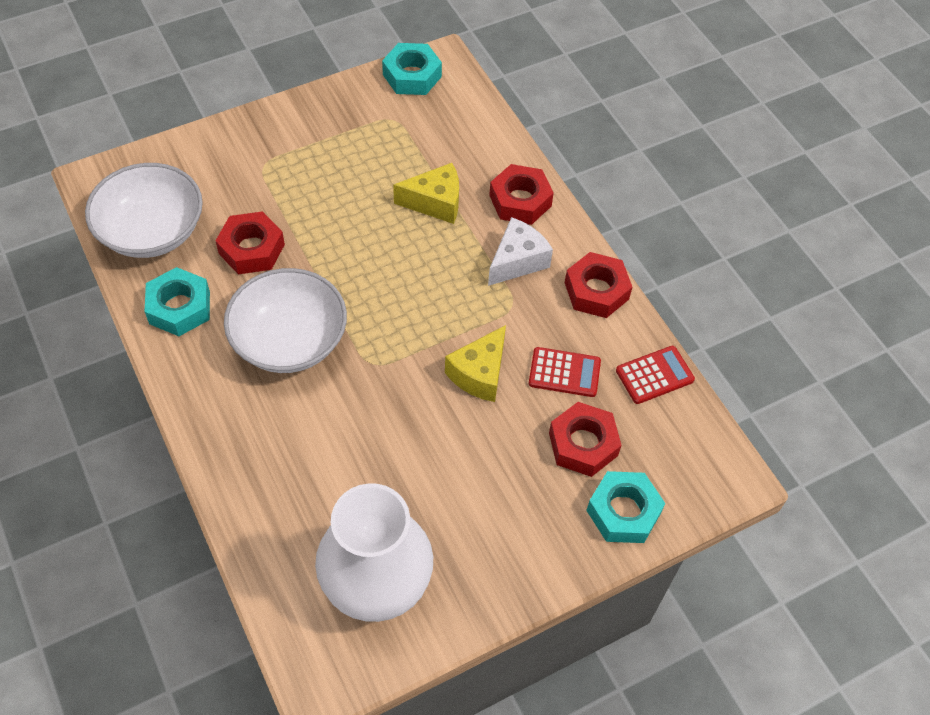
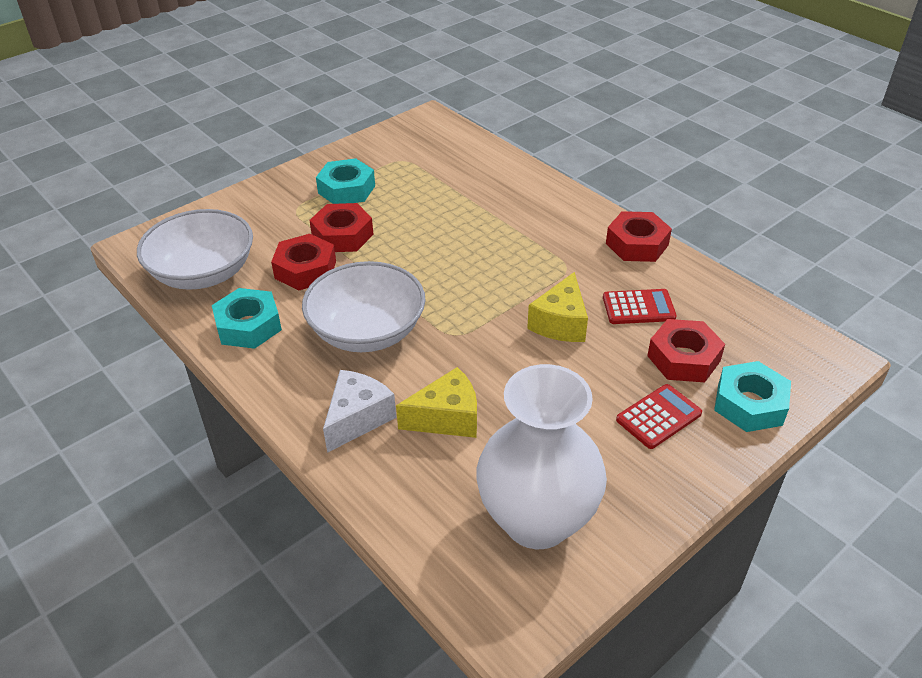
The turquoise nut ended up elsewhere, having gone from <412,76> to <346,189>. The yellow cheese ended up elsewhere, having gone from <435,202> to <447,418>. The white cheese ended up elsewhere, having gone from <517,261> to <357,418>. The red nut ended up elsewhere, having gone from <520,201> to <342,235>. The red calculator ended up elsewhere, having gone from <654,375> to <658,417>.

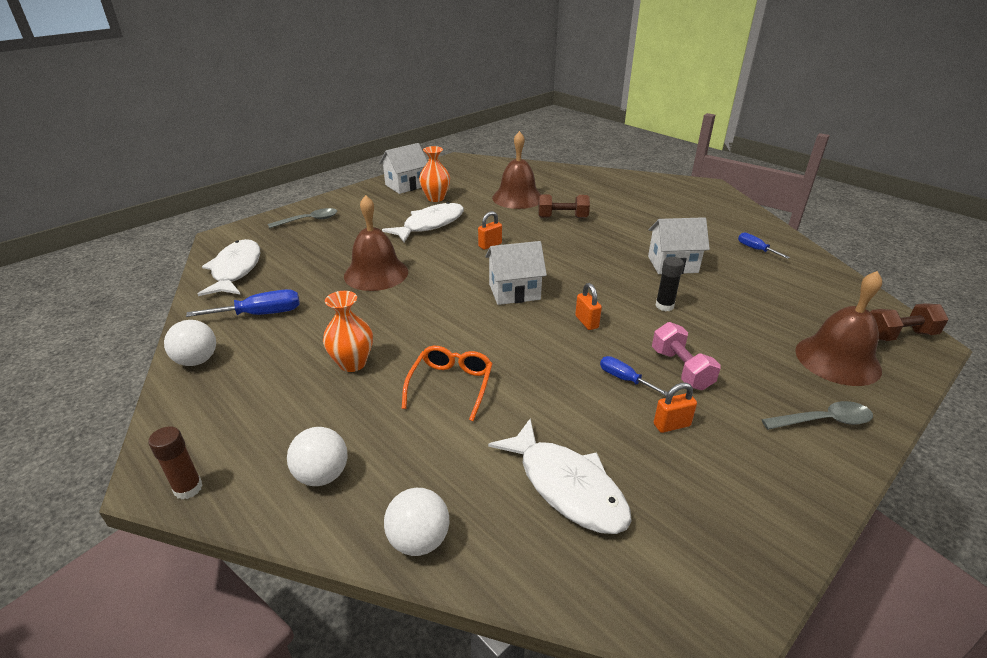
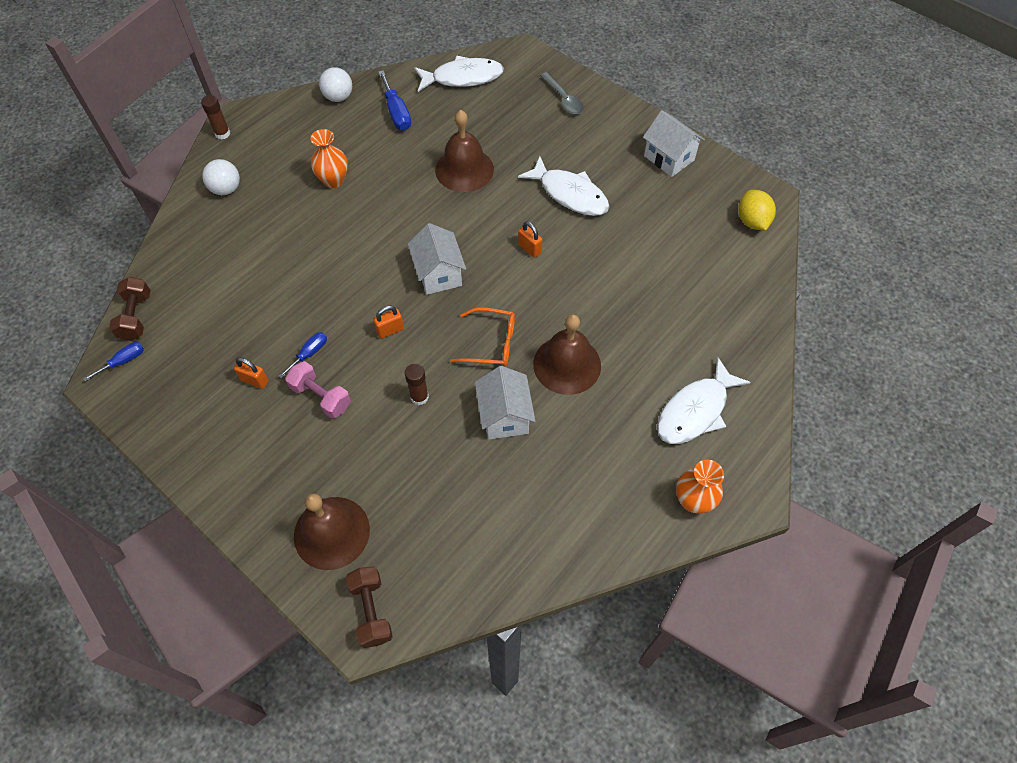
The second view lost the white ball at <419,540>. The orange glasses ended up elsewhere, having gone from <450,386> to <491,343>. The orange vase ended up elsewhere, having gone from <435,198> to <693,501>. The white fish ended up elsewhere, having gone from <567,486> to <695,410>. The brown bell ended up elsewhere, having gone from <517,198> to <567,364>. The brown dumbbell ended up elsewhere, having gone from <562,217> to <136,317>. The pink dumbbell at <681,369> ended up facing another way, 60 degrees clockwise from before. The orange padlock at <671,425> ended up facing another way, 45 degrees counterclockwise from before. What was the black glue stick at <664,306> turned into the brown glue stick at <419,397>. The blue screwdriver ended up elsewhere, having gone from <755,249> to <123,361>. The second view lost the grey spoon at <823,421>. The second view gained the yellow lemon at <752,221>.

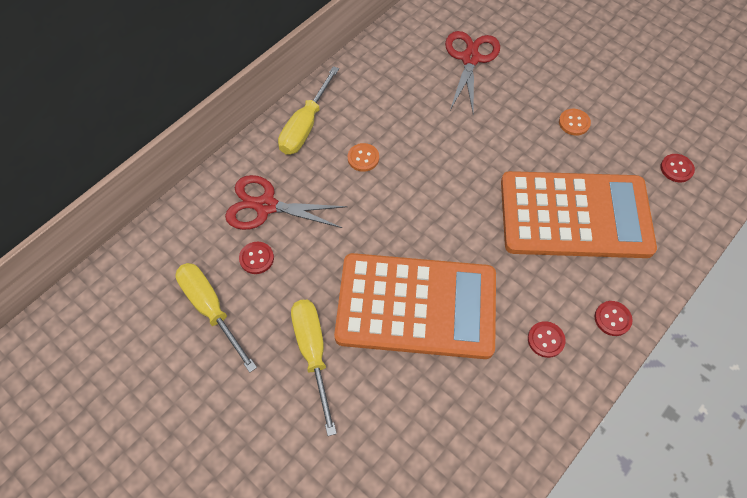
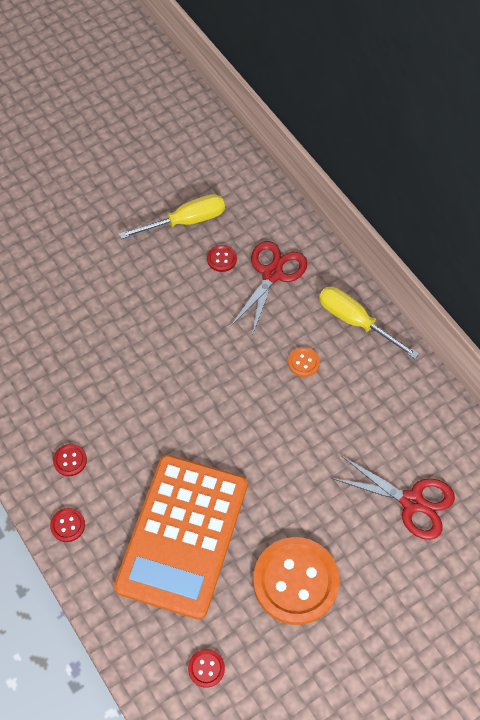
The second view lost the yellow screwdriver at <313,353>. The second view lost the orange calculator at <416,306>. The size of the orange button at <574,123> changed by a factor of 2.43.

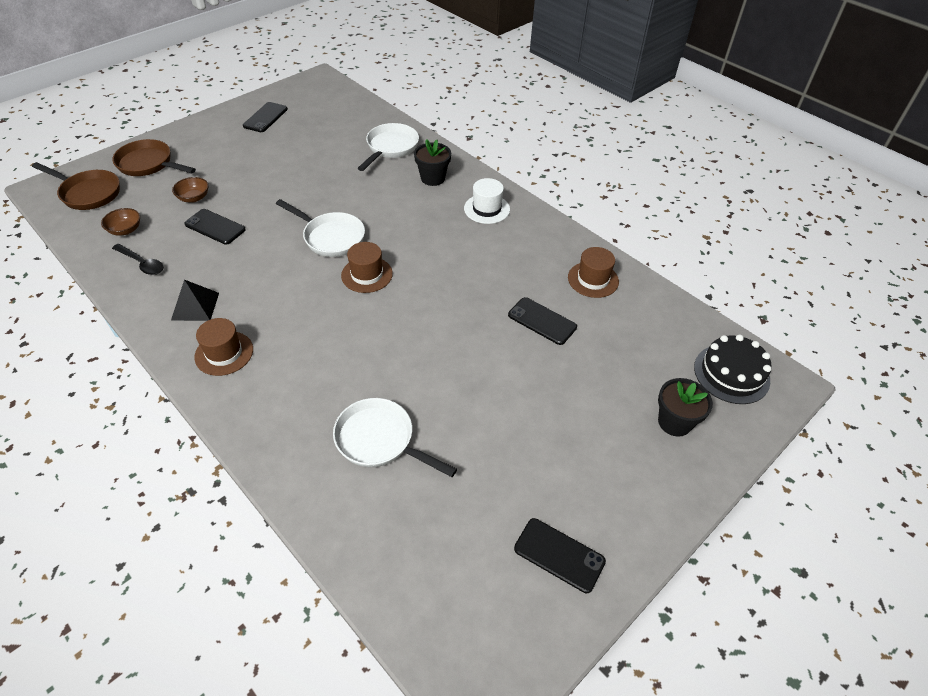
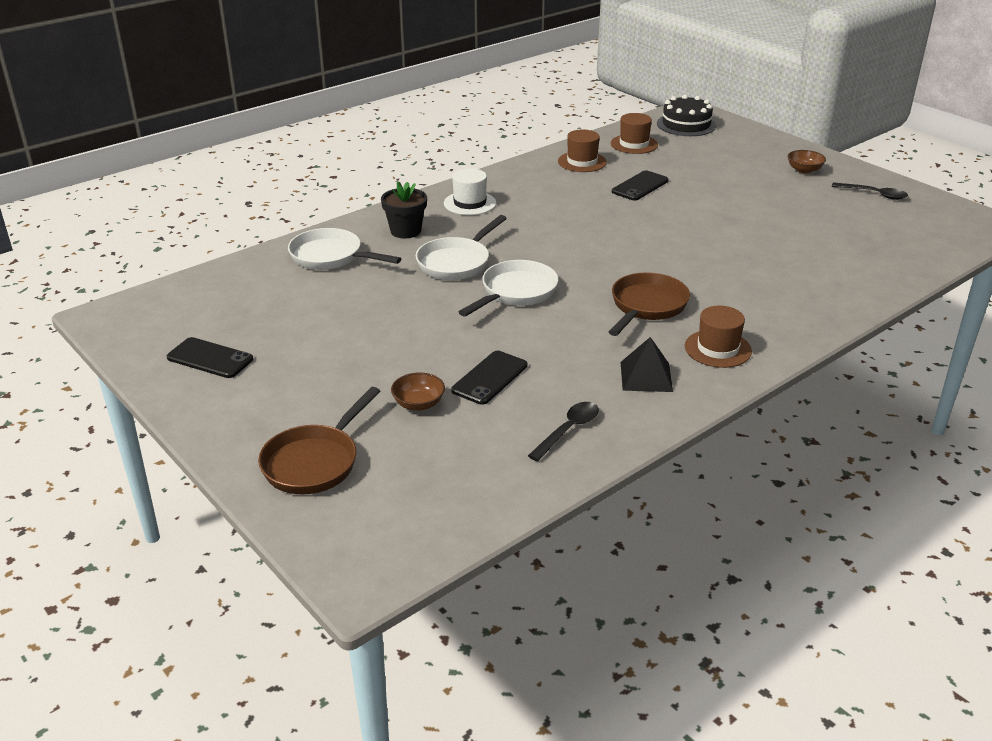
The brown pan ended up elsewhere, having gone from <88,193> to <646,306>. The brown bowl ended up elsewhere, having gone from <125,230> to <804,170>. The white pan ended up elsewhere, having gone from <380,440> to <456,262>. The brown hat ended up elsewhere, having gone from <367,275> to <634,144>. Where the black phone stood at <559,555>, the black spoon came to stand at <874,194>. The second view lost the black flower pot at <674,422>.

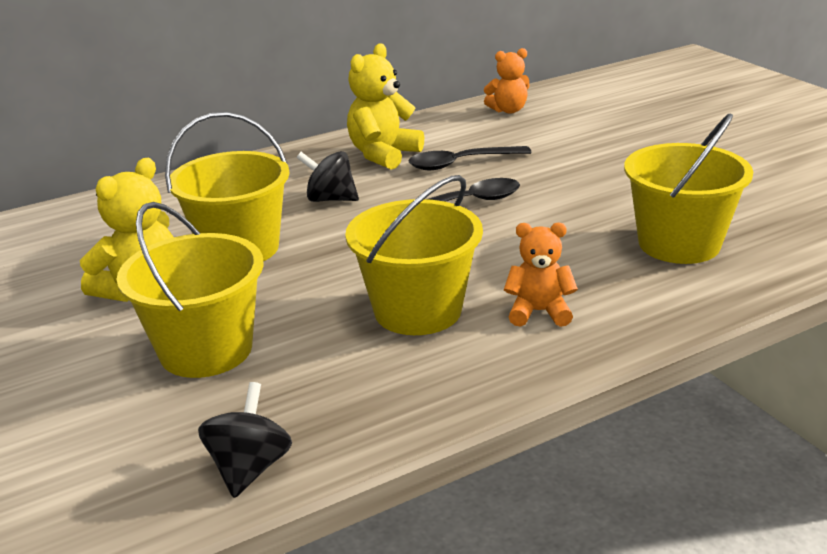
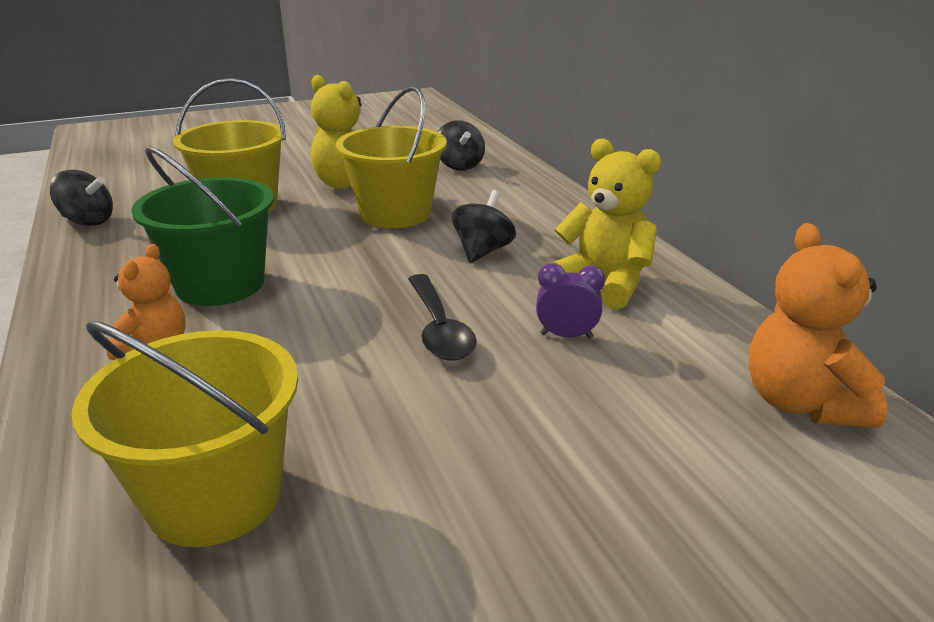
What was the yellow bucket at <417,310> turned into the green bucket at <220,284>. Where the black spoon stood at <461,163>, the purple clock came to stand at <566,336>. The size of the orange teddy bear at <508,110> changed by a factor of 1.53. The second view gained the black spinning top at <459,166>.

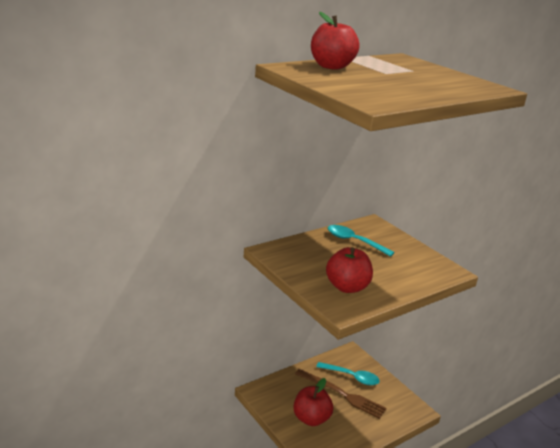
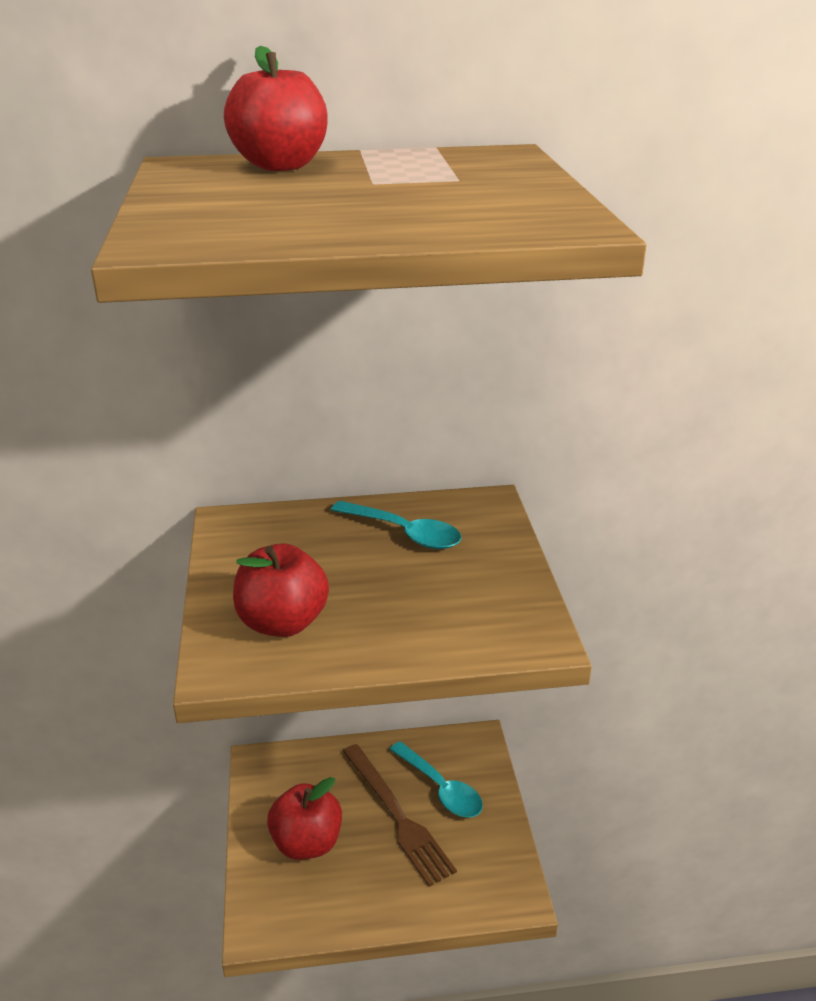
The turquoise spoon at <354,241> ended up facing another way, 150 degrees clockwise from before.

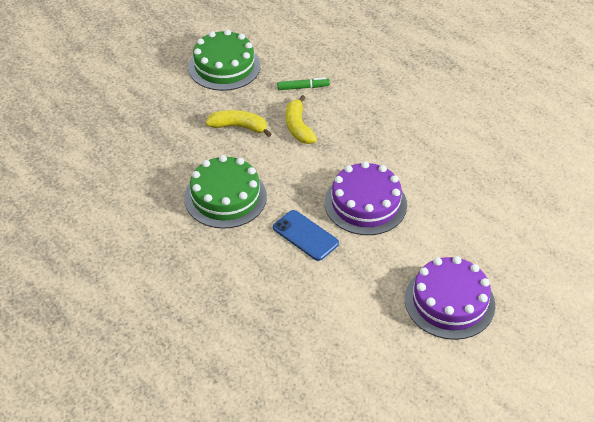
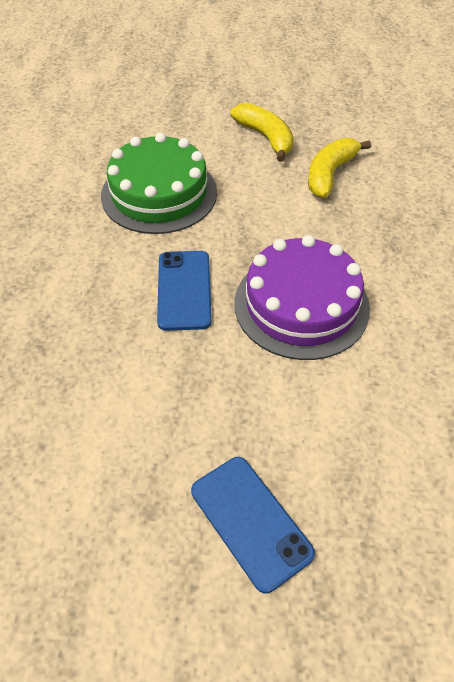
The second view lost the green cake at <224,66>. The second view lost the green marker at <303,87>. Where the purple cake stood at <449,302>, the blue phone came to stand at <250,521>.

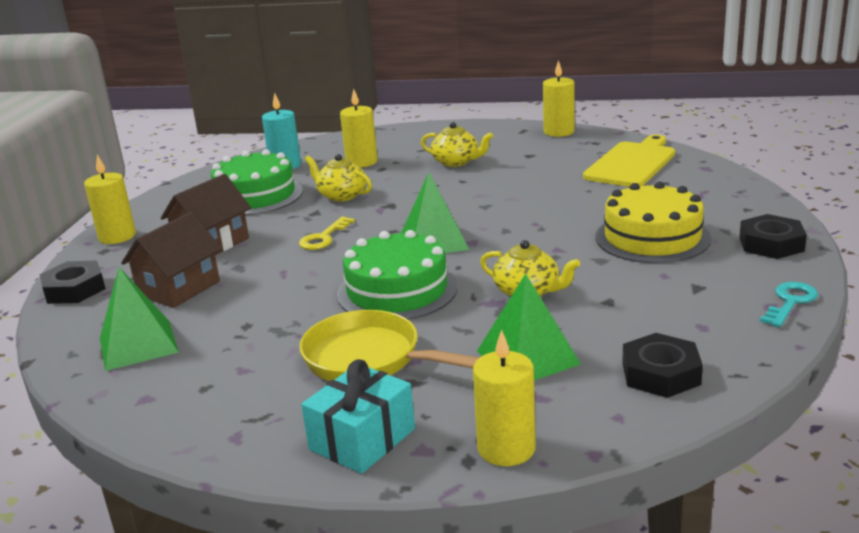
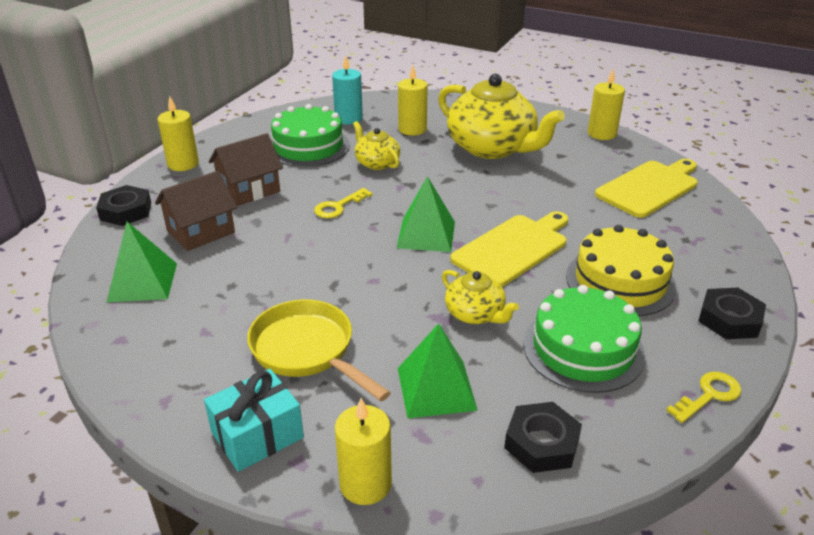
The green cake ended up elsewhere, having gone from <397,291> to <583,349>. The size of the yellow teapot at <456,162> changed by a factor of 2.03. What was the turquoise key at <790,302> turned into the yellow key at <709,395>. The second view gained the yellow cutting board at <513,248>.

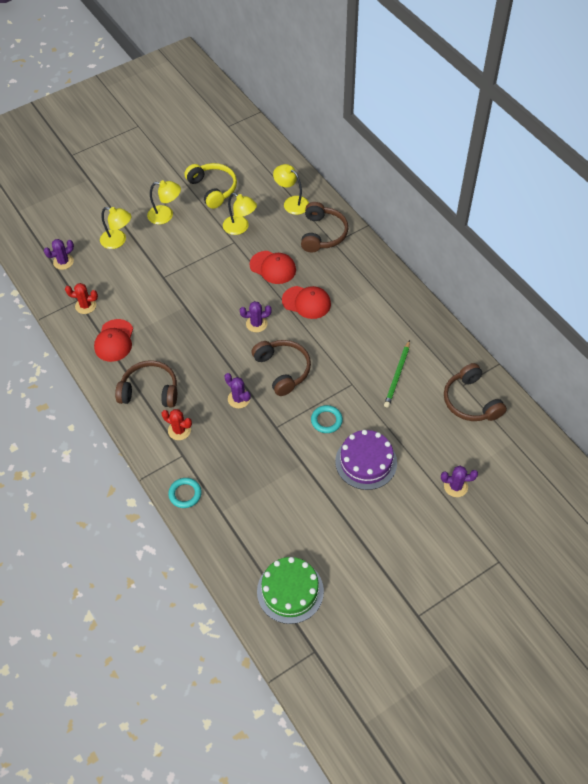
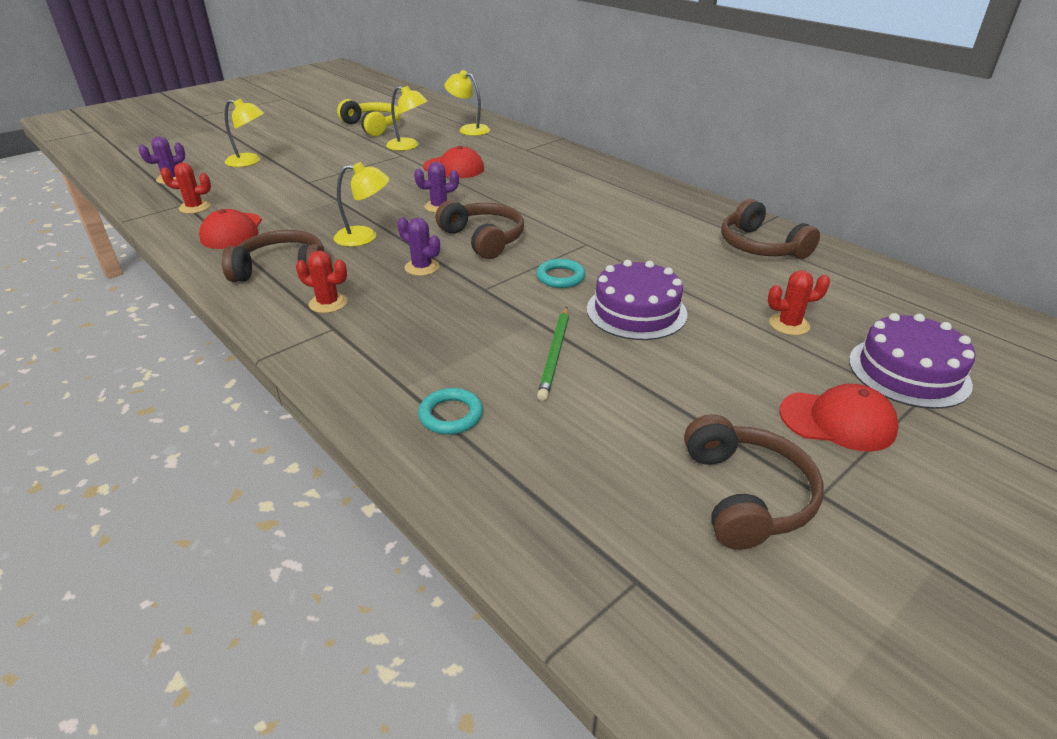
The yellow lamp ended up elsewhere, having gone from <166,215> to <365,237>. The turquoise ring ended up elsewhere, having gone from <185,494> to <451,415>. The second view lost the green cake at <290,591>. The red cap ended up elsewhere, having gone from <306,302> to <837,421>. The brown headphones ended up elsewhere, having gone from <322,234> to <745,495>. The green pencil ended up elsewhere, having gone from <397,375> to <555,354>. What was the purple cactus at <455,486> turned into the red cactus at <789,324>. The second view gained the purple cake at <908,372>.

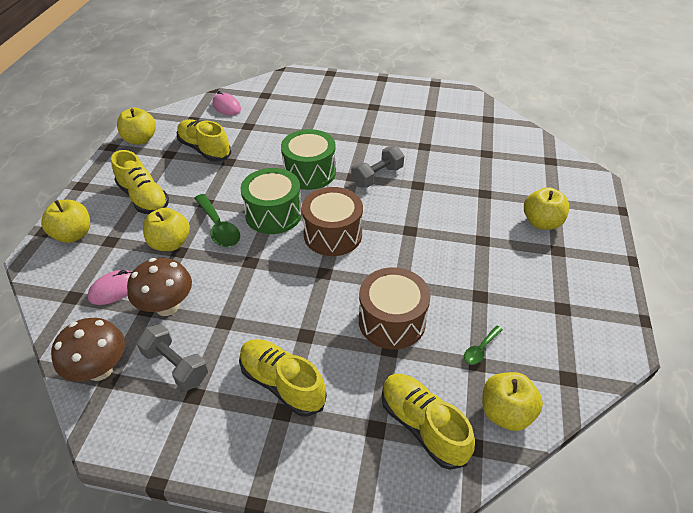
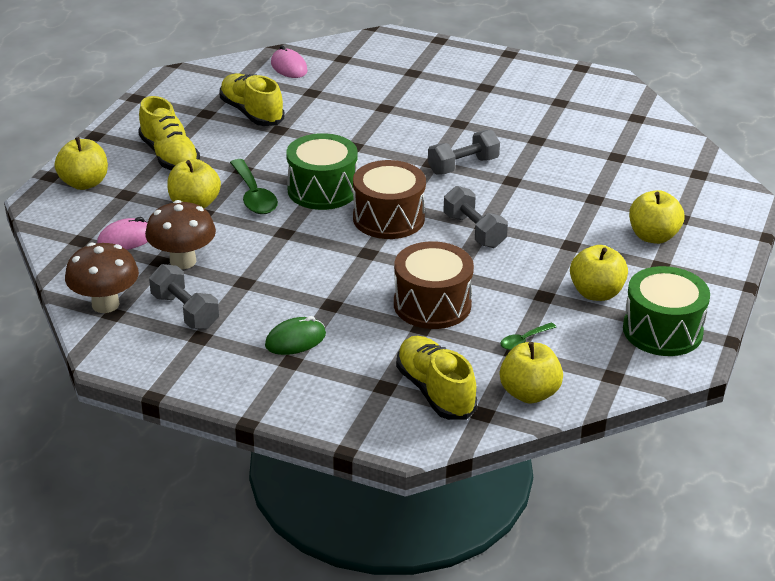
The yellow apple ended up elsewhere, having gone from <140,139> to <596,293>. Where the yellow shoe stood at <282,383>, the green mouse came to stand at <295,340>. The green drum ended up elsewhere, having gone from <309,172> to <662,330>. The second view gained the grey dumbbell at <474,231>.

